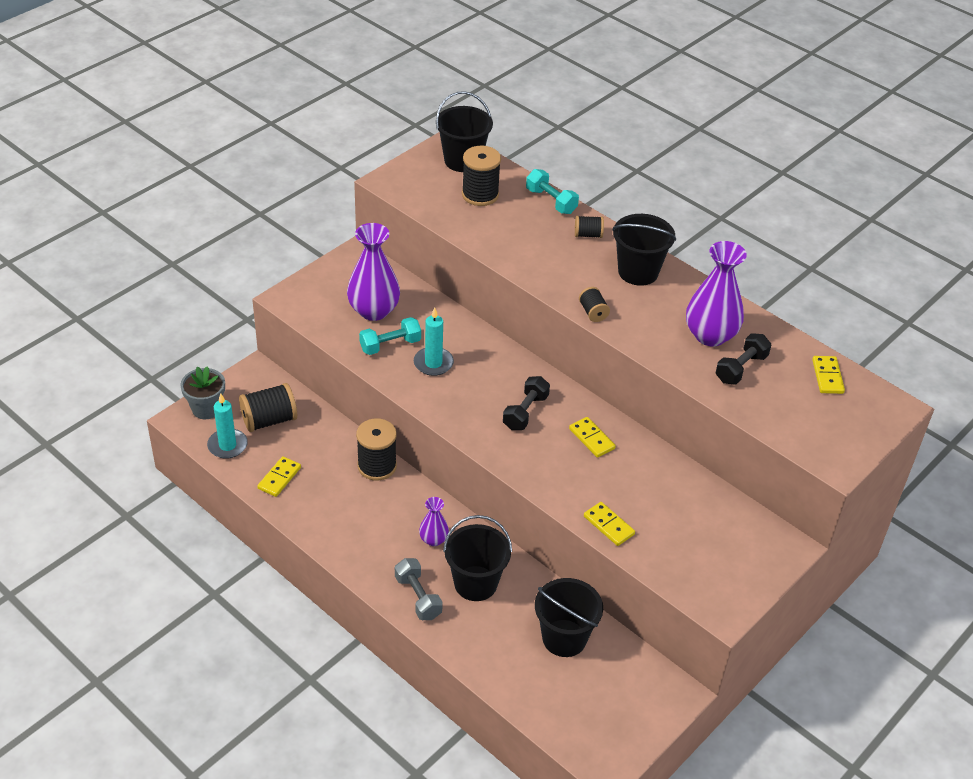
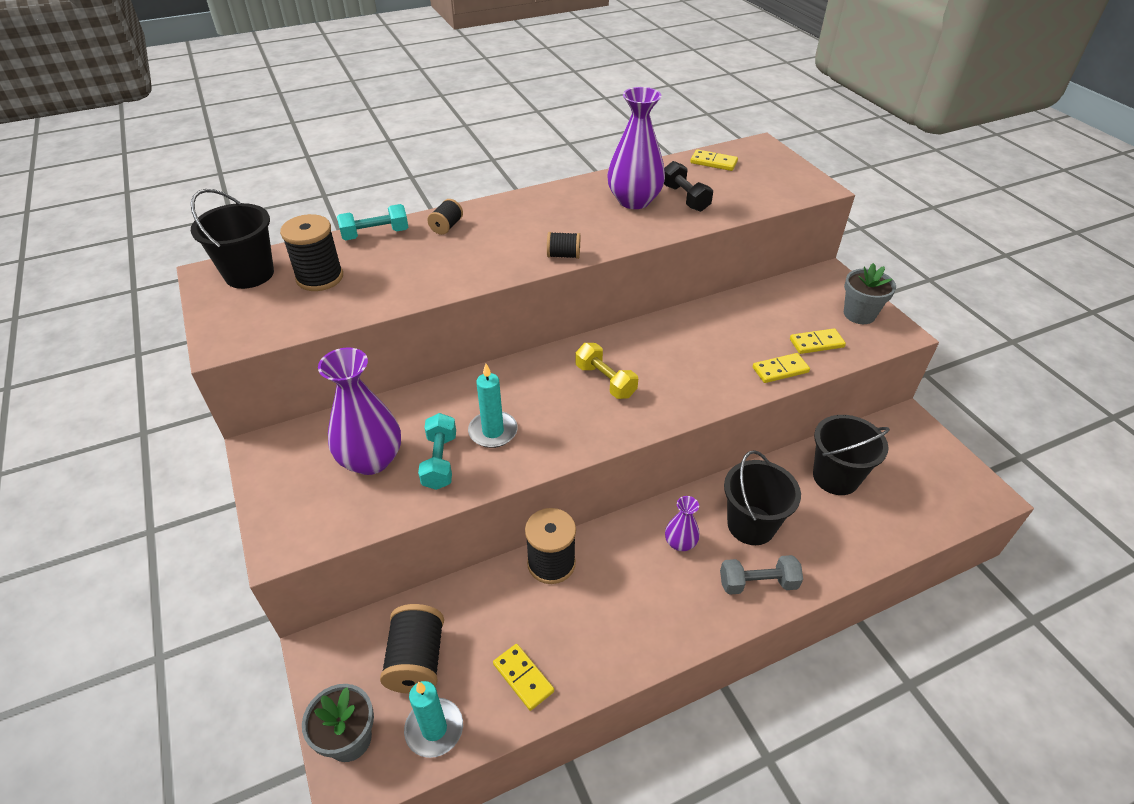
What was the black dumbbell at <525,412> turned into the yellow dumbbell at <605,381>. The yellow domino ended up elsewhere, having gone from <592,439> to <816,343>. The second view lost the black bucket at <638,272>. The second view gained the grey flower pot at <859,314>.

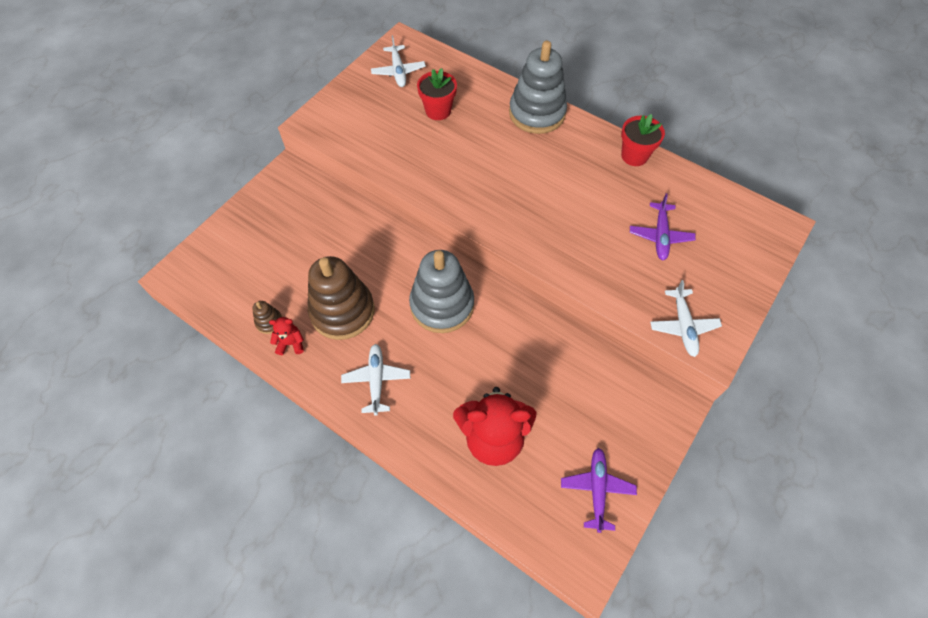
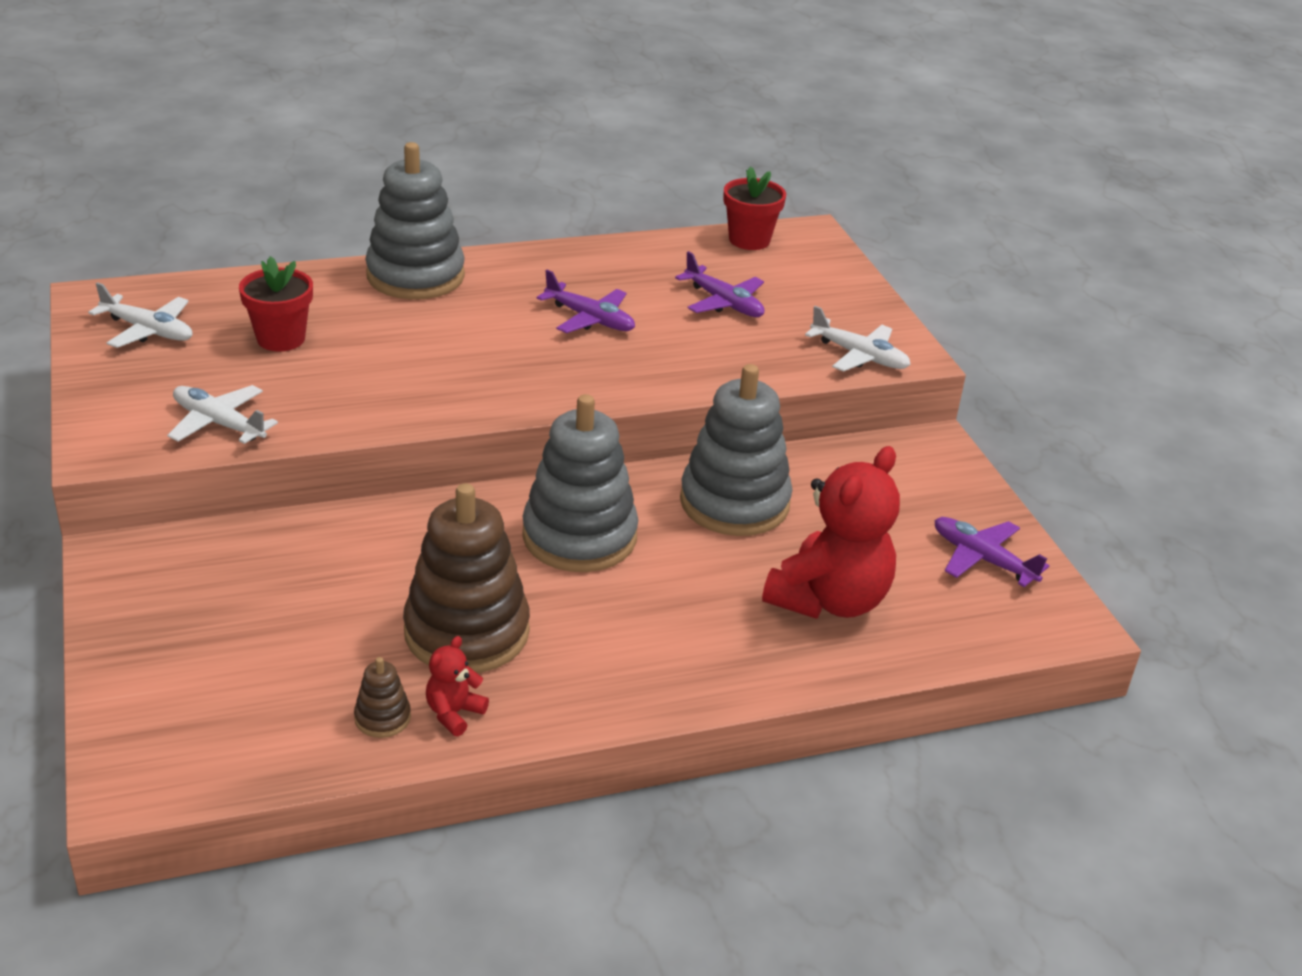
The white plane ended up elsewhere, having gone from <376,380> to <219,423>. The red flower pot ended up elsewhere, having gone from <634,156> to <749,240>. The second view gained the purple plane at <590,319>. The second view gained the grey stacking toy at <734,502>.

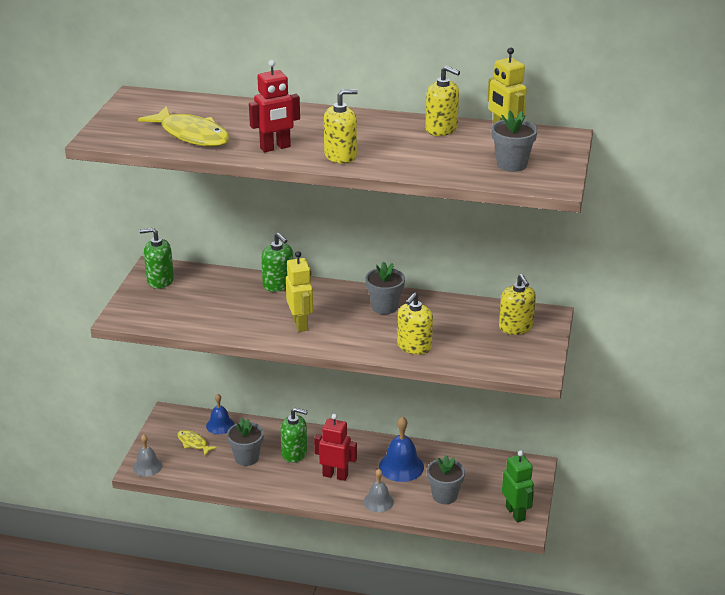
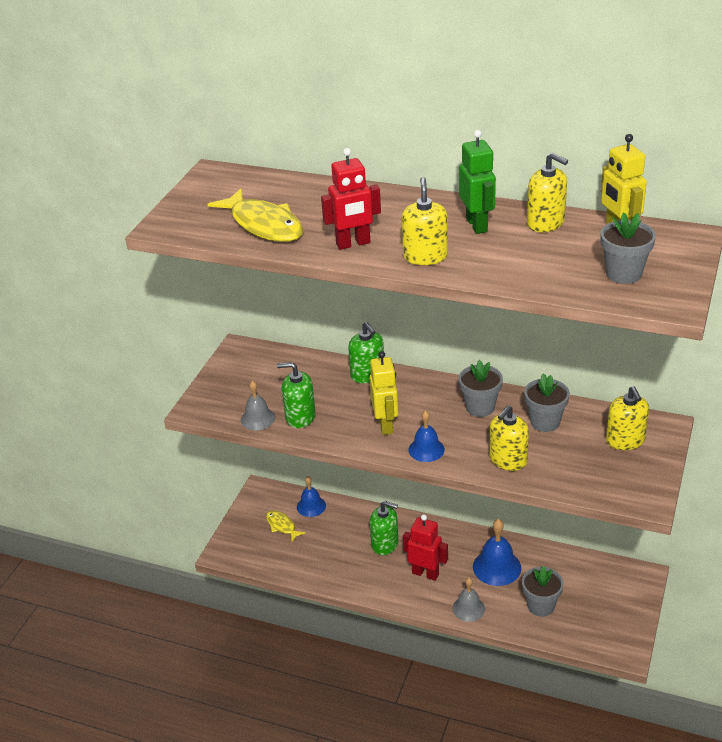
The grey bell ended up elsewhere, having gone from <147,466> to <258,418>. The green soap dispenser ended up elsewhere, having gone from <160,280> to <300,417>. The grey flower pot ended up elsewhere, having gone from <246,458> to <545,422>. The yellow soap dispenser at <340,156> ended up facing another way, 75 degrees counterclockwise from before. The green robot ended up elsewhere, having gone from <515,513> to <477,225>. The second view gained the blue bell at <426,449>.

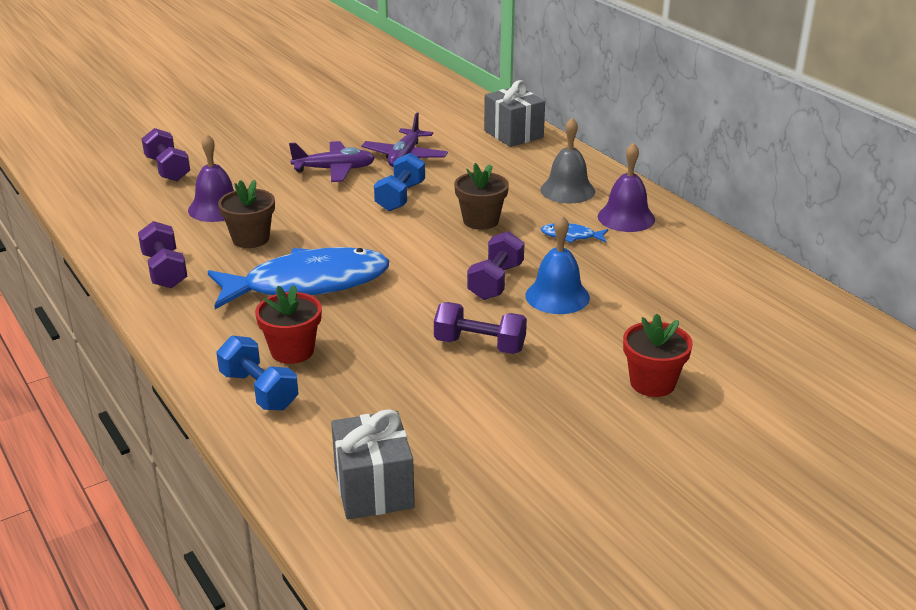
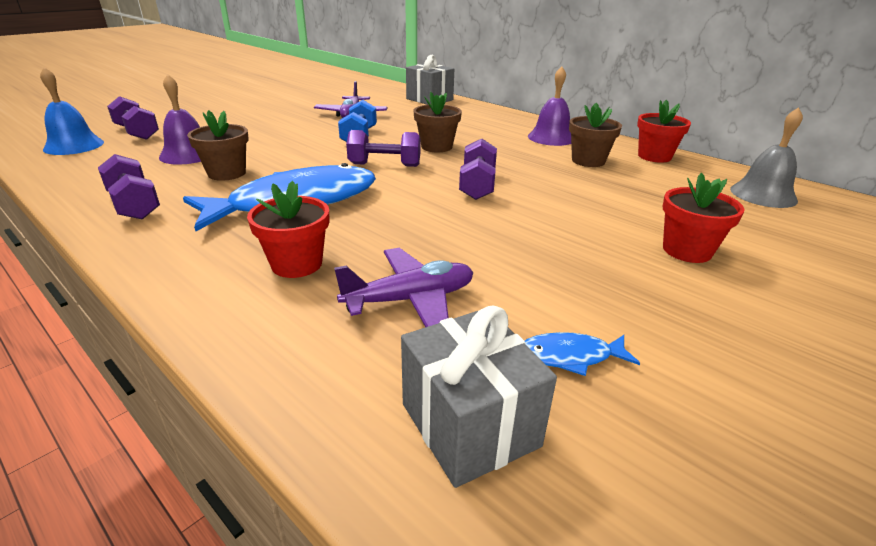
The second view lost the blue dumbbell at <259,391>. The purple plane ended up elsewhere, having gone from <334,170> to <410,300>. The purple dumbbell ended up elsewhere, having gone from <479,345> to <385,165>. The blue bell ended up elsewhere, having gone from <557,296> to <74,146>. The grey bell ended up elsewhere, having gone from <567,190> to <763,194>. The blue fish ended up elsewhere, having gone from <571,236> to <570,356>. The second view gained the brown flower pot at <588,161>. The second view gained the red flower pot at <654,156>.

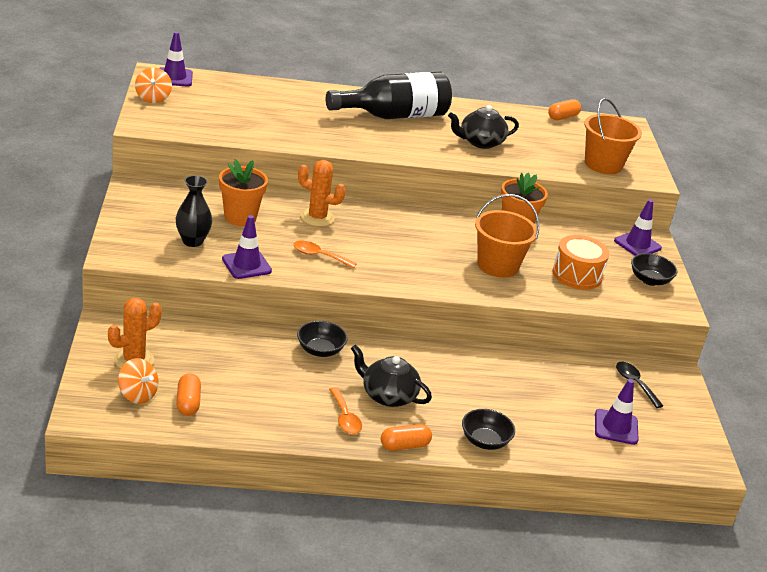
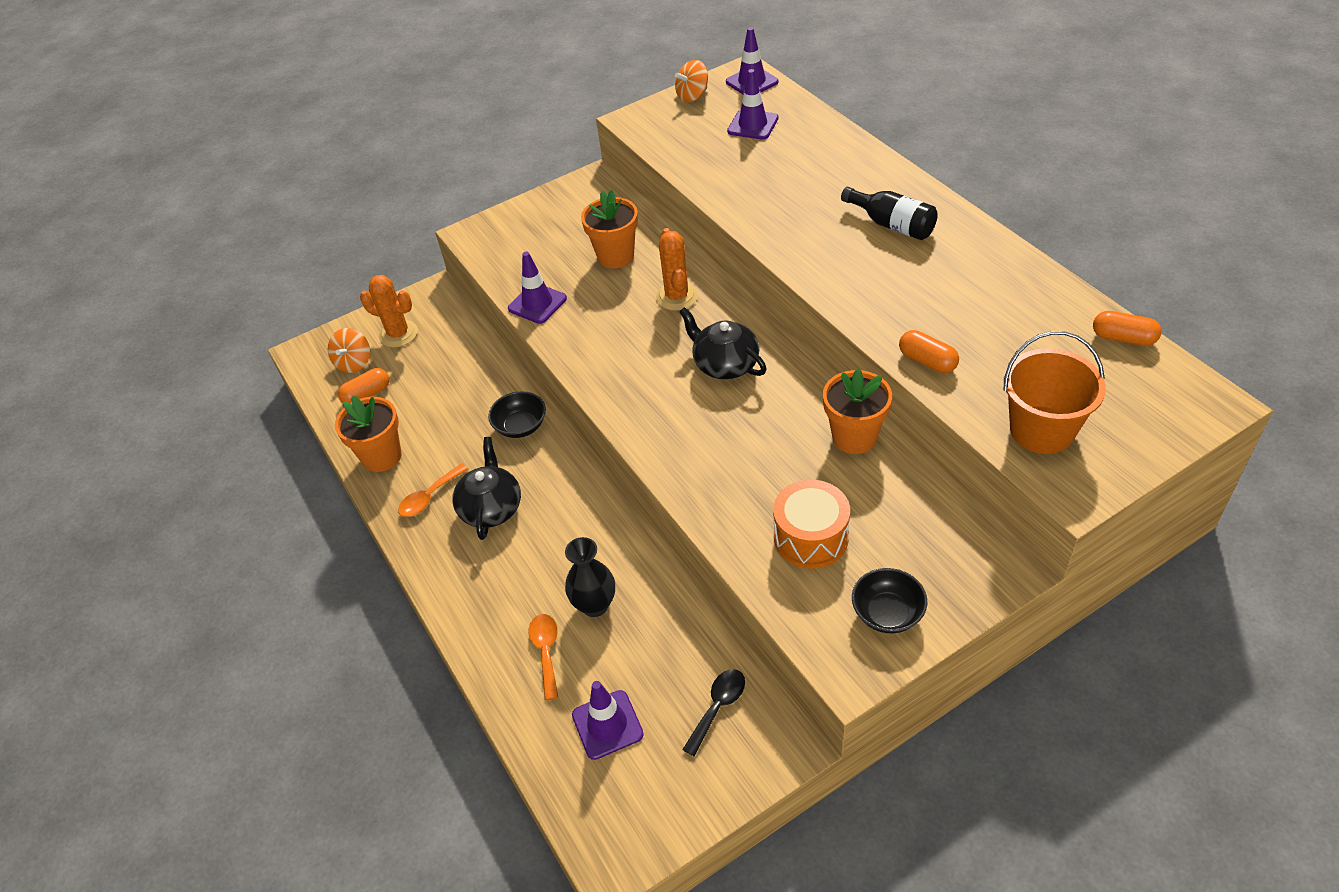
The black vase ended up elsewhere, having gone from <192,241> to <595,605>. The orange spoon ended up elsewhere, having gone from <319,256> to <546,652>. The size of the black bottle at <394,116> changed by a factor of 0.57. The orange capsule ended up elsewhere, having gone from <404,445> to <927,361>. The black teapot ended up elsewhere, having gone from <480,142> to <725,364>. The second view lost the black bowl at <485,441>. The second view lost the orange bucket at <497,265>. The purple traffic cone ended up elsewhere, having gone from <637,244> to <753,125>. The second view gained the orange flower pot at <382,456>.

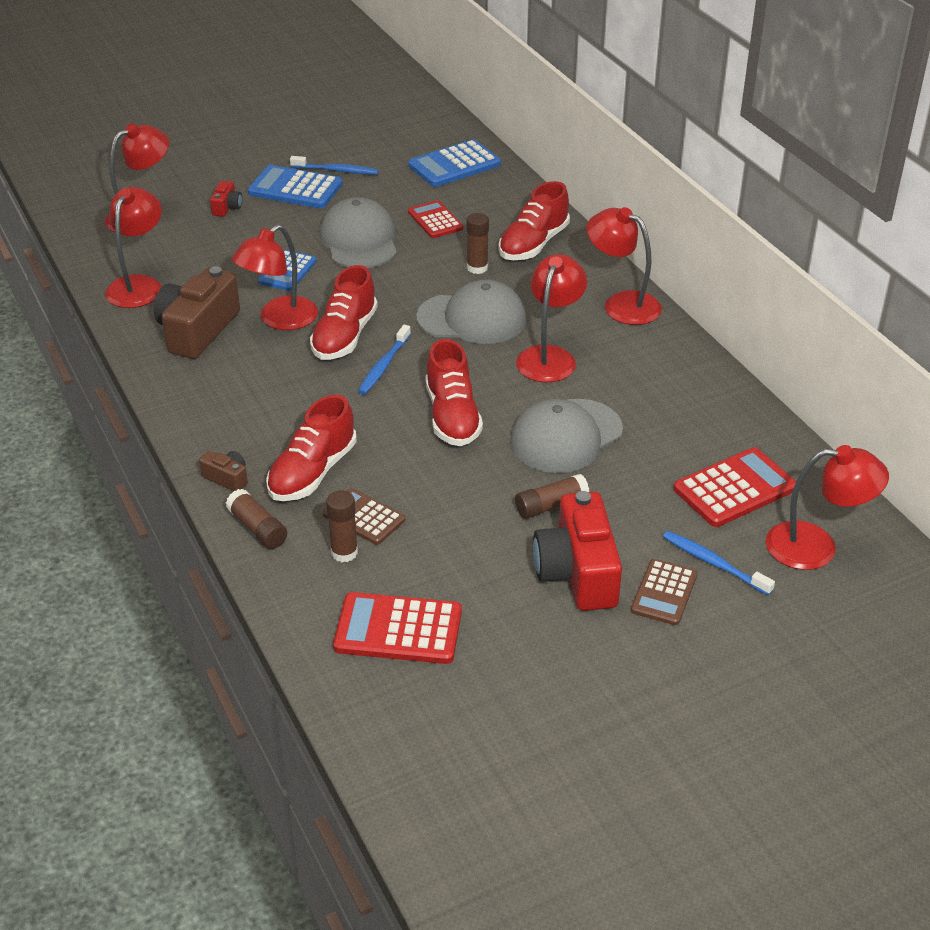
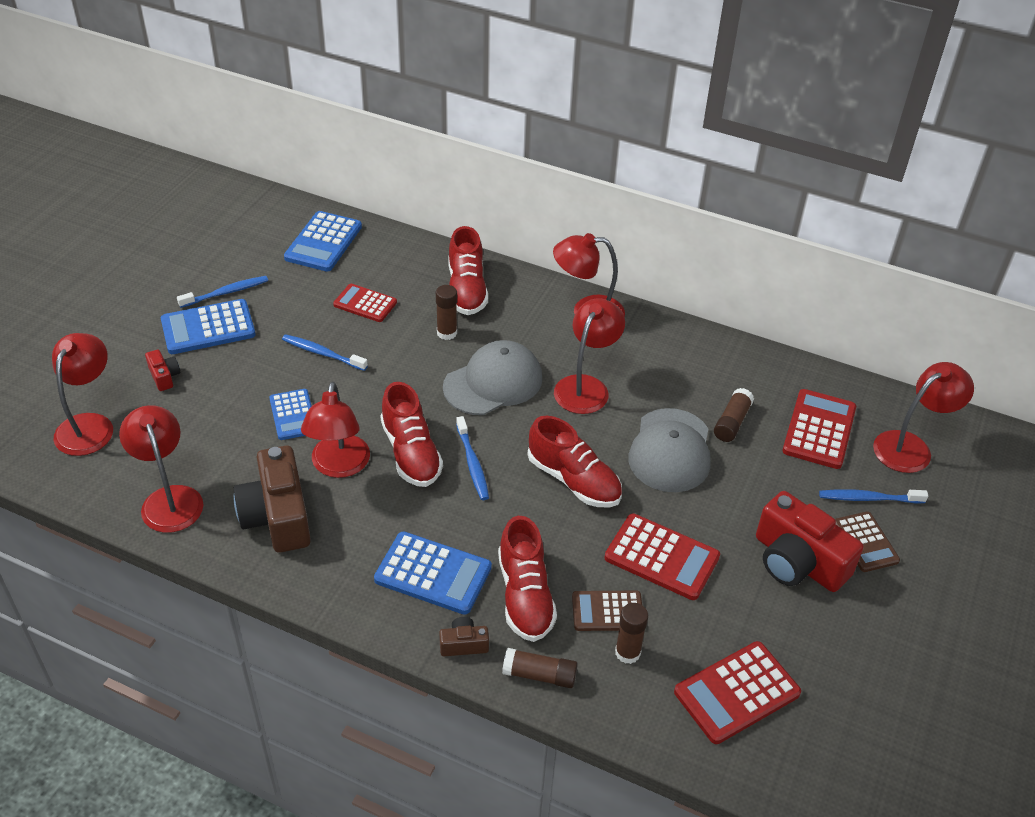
Where the grey cap stood at <359,240>, the blue toothbrush came to stand at <322,353>. The brown glue stick ended up elsewhere, having gone from <551,506> to <732,422>. The red lamp at <550,356> ended up facing another way, 45 degrees clockwise from before. The second view gained the blue calculator at <433,574>. The second view gained the red calculator at <661,557>.

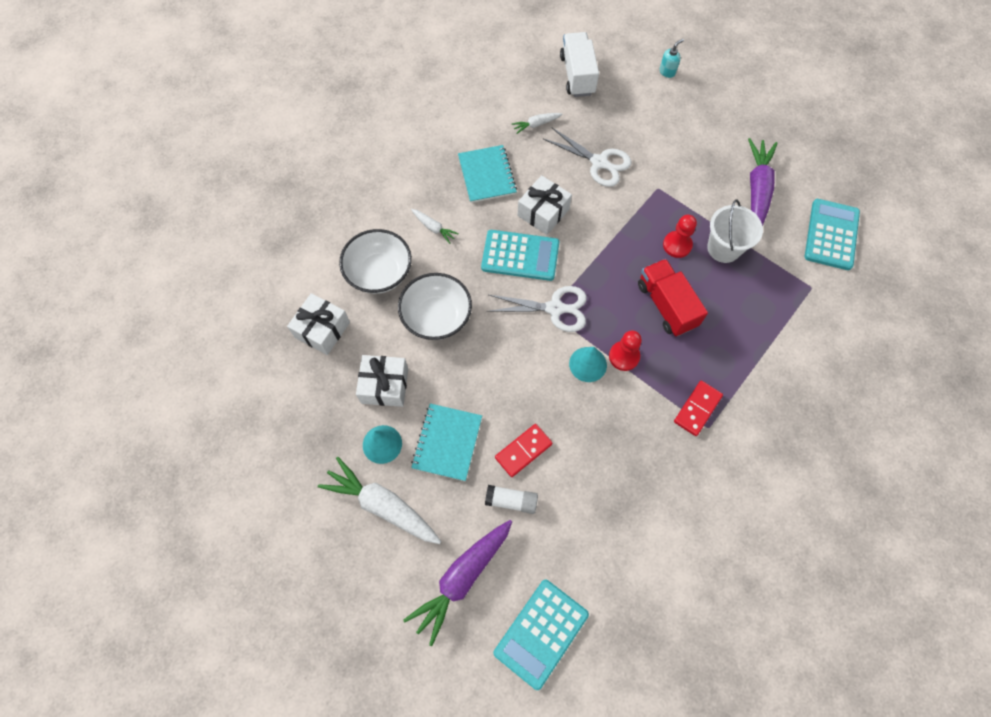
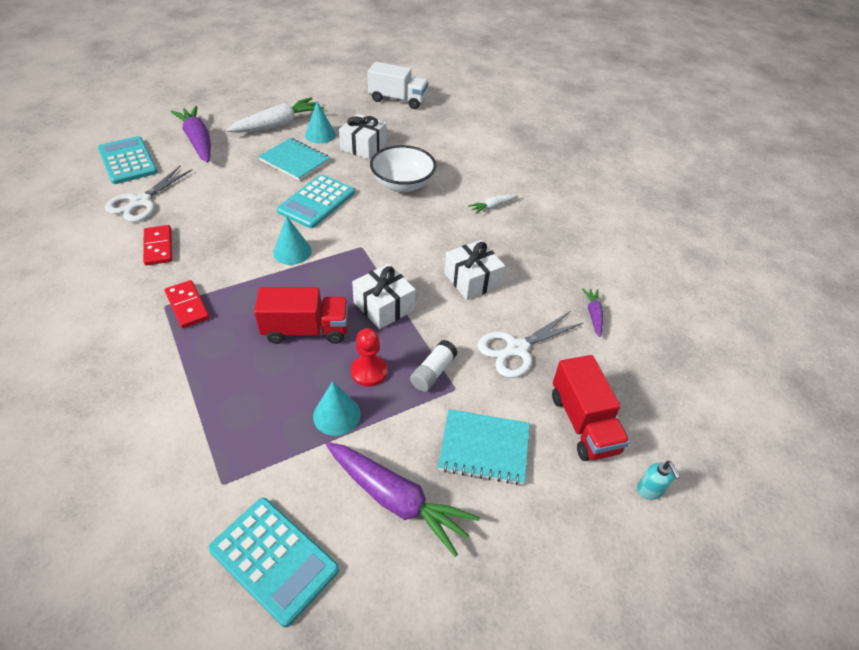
The white gift ended up elsewhere, having gone from <322,330> to <384,306>. The second view lost the white bowl at <379,273>. The turquoise notebook ended up elsewhere, having gone from <487,175> to <484,448>. The turquoise calculator ended up elsewhere, having gone from <520,255> to <316,202>. The white glue stick ended up elsewhere, having gone from <511,501> to <433,372>. The white scissors ended up elsewhere, having gone from <555,308> to <141,202>. The red domino ended up elsewhere, having gone from <523,451> to <158,247>. What was the white carrot at <536,124> turned into the purple carrot at <593,315>. The white truck ended up elsewhere, having gone from <577,75> to <397,100>. The second view lost the red pawn at <624,356>. Where the white bucket stood at <723,248>, the turquoise cone came to stand at <337,415>. The second view gained the red truck at <583,423>.

